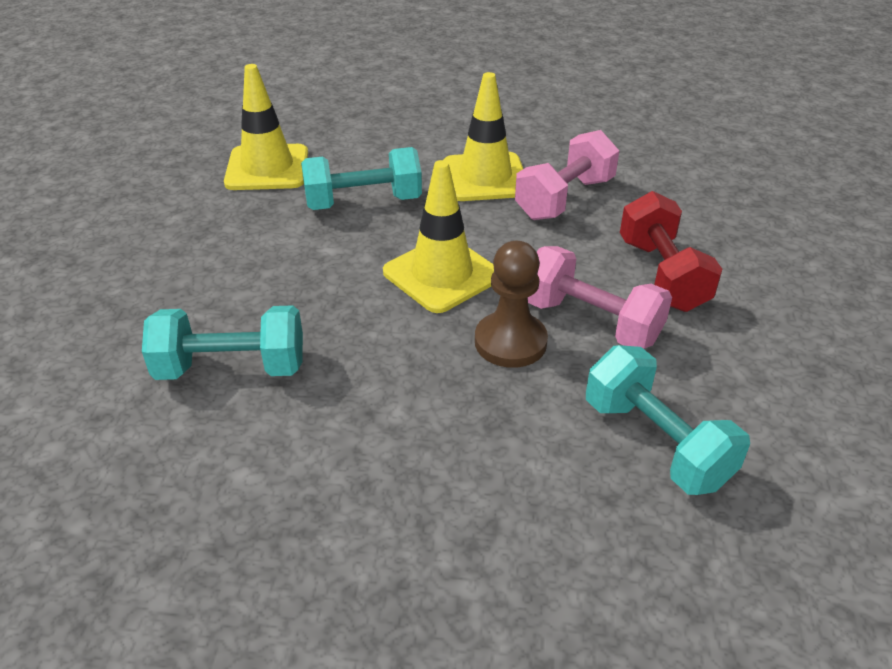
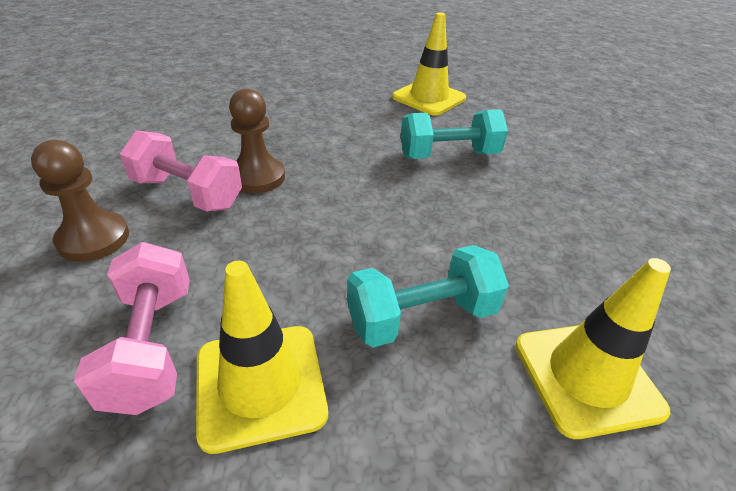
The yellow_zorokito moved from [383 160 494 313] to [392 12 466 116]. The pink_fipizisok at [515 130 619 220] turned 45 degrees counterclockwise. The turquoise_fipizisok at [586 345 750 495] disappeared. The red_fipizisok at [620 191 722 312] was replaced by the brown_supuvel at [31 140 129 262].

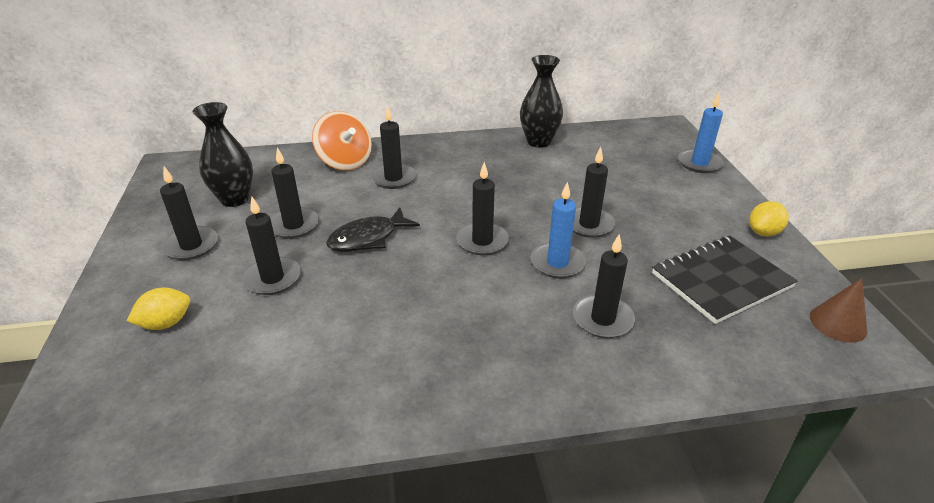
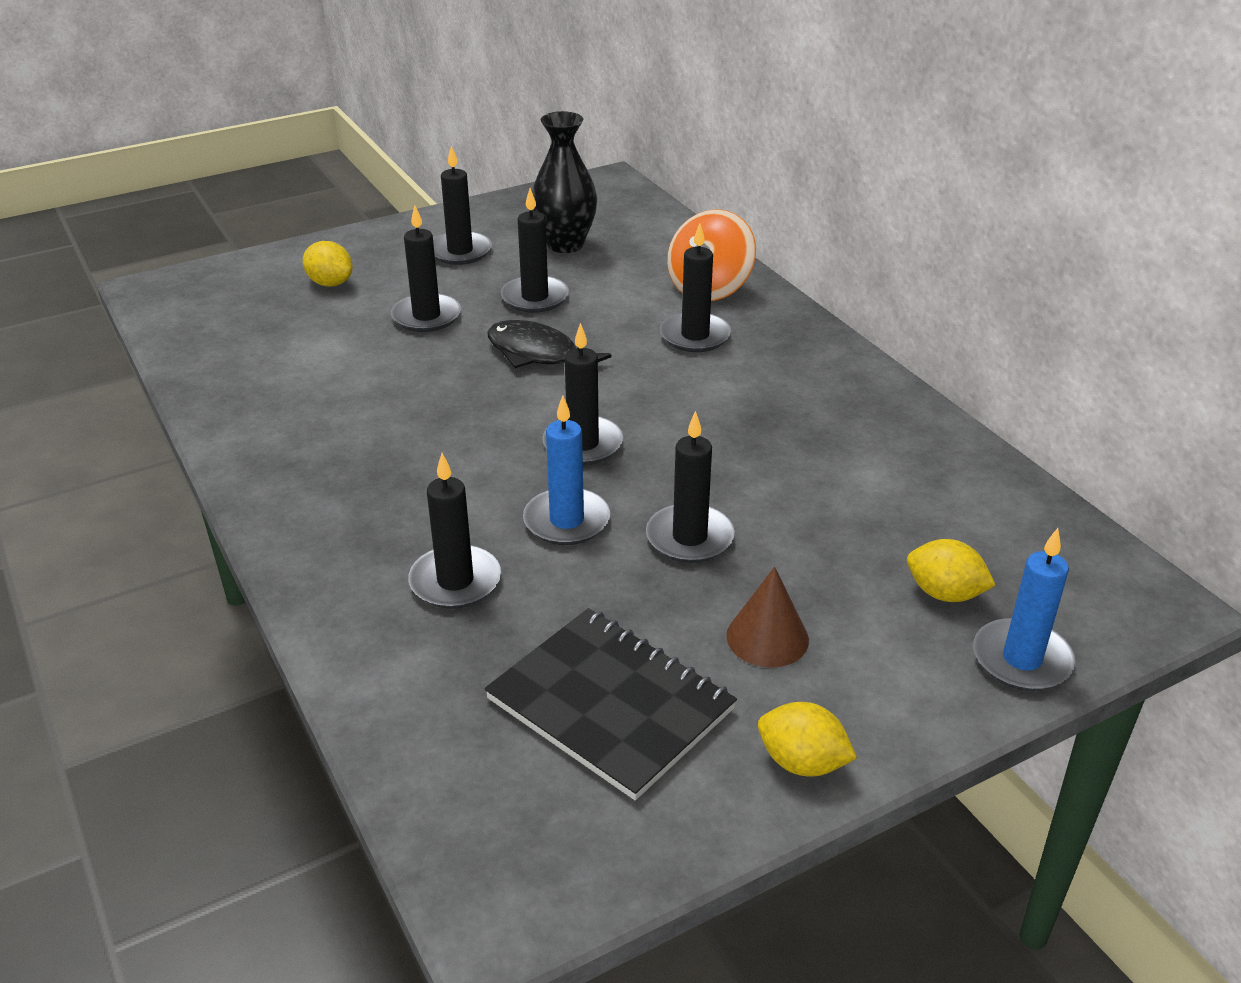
The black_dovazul at [520 55 563 148] disappeared. The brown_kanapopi moved from [810 278 867 343] to [726 567 809 668]. The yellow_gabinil at [907 539 996 602] appeared.

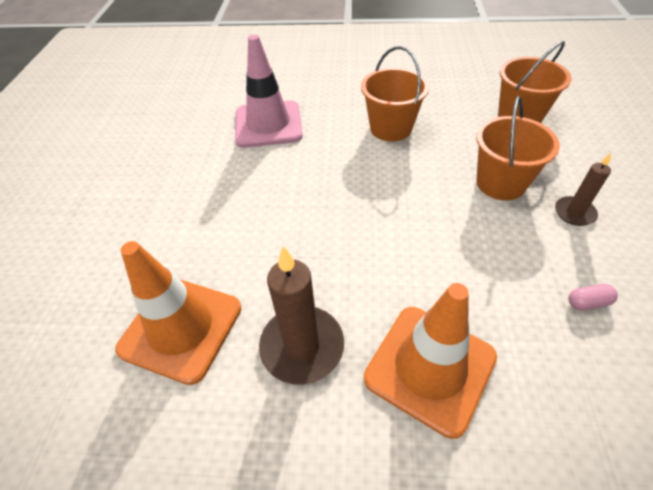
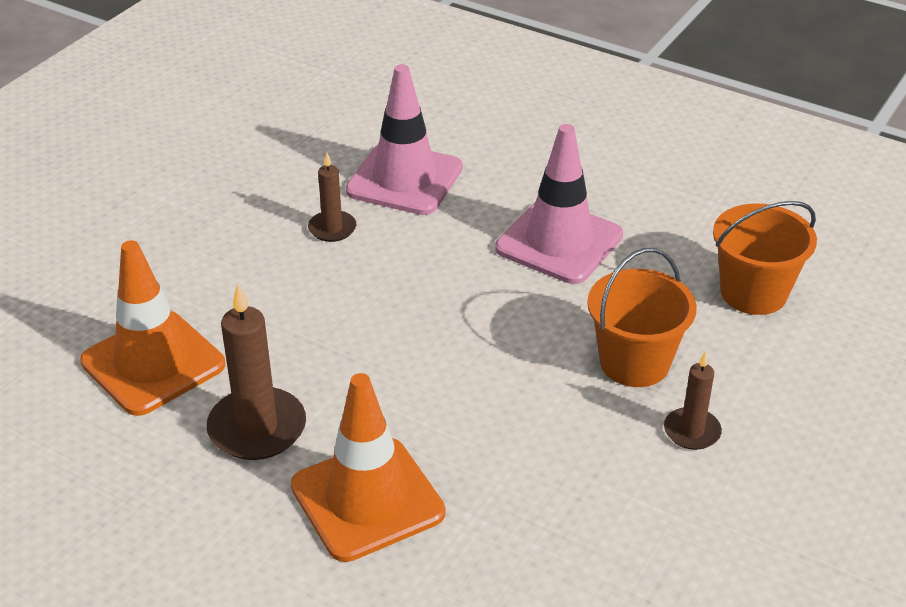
The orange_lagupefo at [361 46 429 142] was replaced by the pink_zorokito at [495 124 623 284]. The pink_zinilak at [568 284 618 310] disappeared. The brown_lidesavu at [308 153 356 242] appeared.

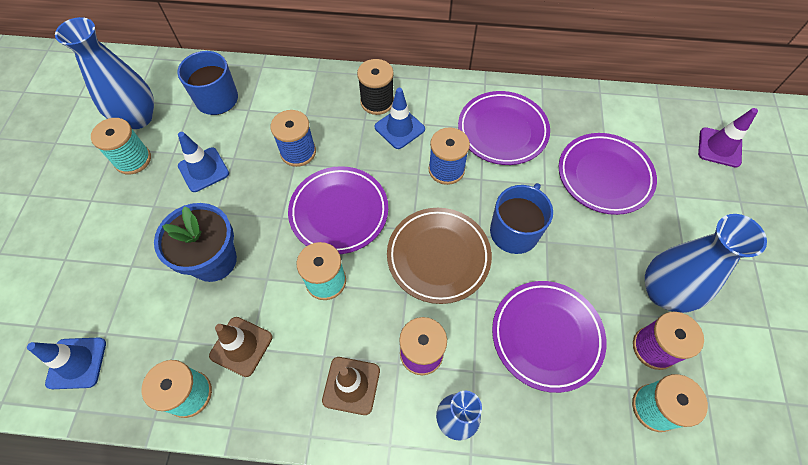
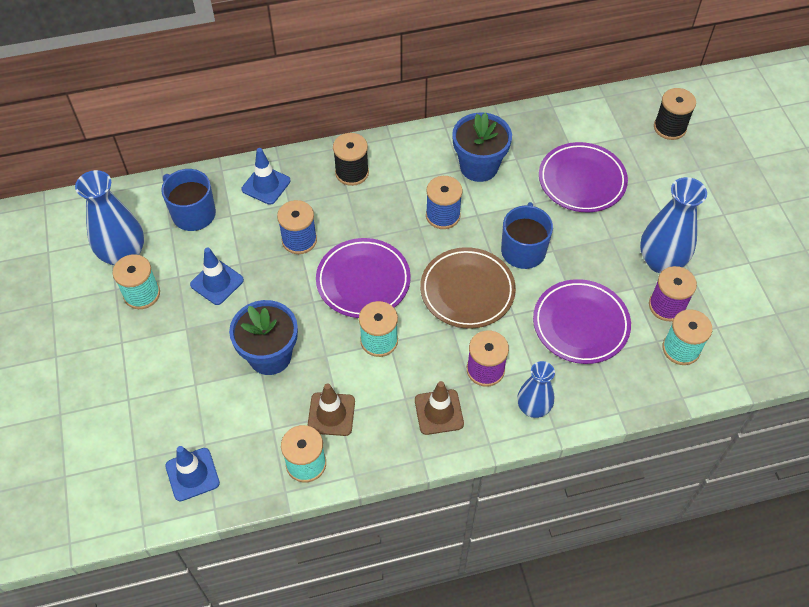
The blue_zorokito moved from [375 88 425 149] to [241 148 291 205]. The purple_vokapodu at [458 91 550 165] was replaced by the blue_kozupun at [452 112 512 182]. The purple_zorokito at [698 108 758 168] was replaced by the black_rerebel at [654 88 696 140].

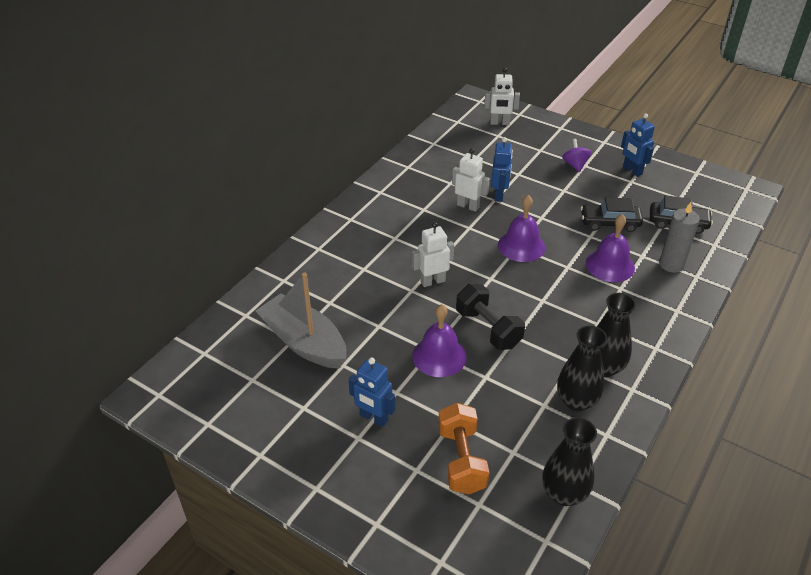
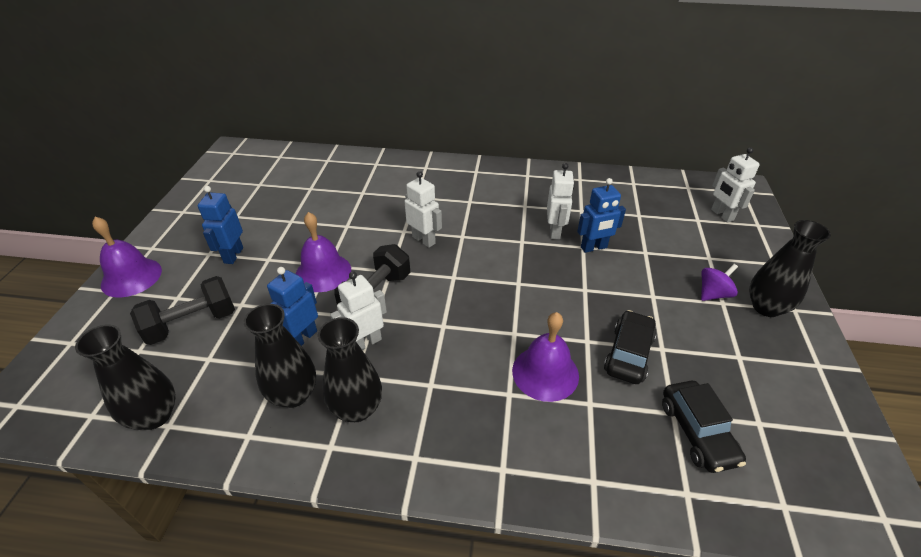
The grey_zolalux at [255 273 347 369] disappeared. The orange_fipizisok at [438 403 489 494] became the black_fipizisok at [130 276 235 345]. The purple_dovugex moved from [498 195 545 262] to [92 217 162 297]. The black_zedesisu at [581 197 643 232] turned 45 degrees clockwise. The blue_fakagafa moved from [621 113 655 177] to [267 267 318 346]. The grey_lidesavu at [659 202 700 273] disappeared. The white_fakagafa at [330 271 387 350] appeared. The black_dovazul at [749 220 831 317] appeared.

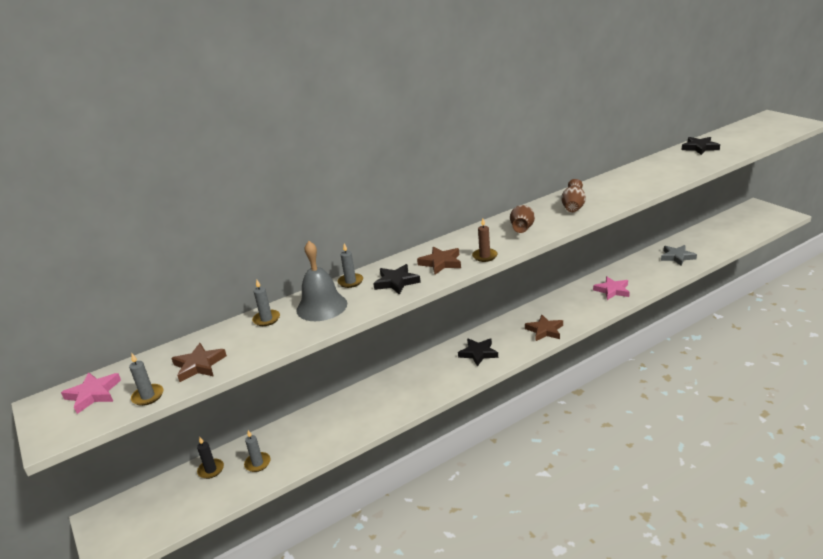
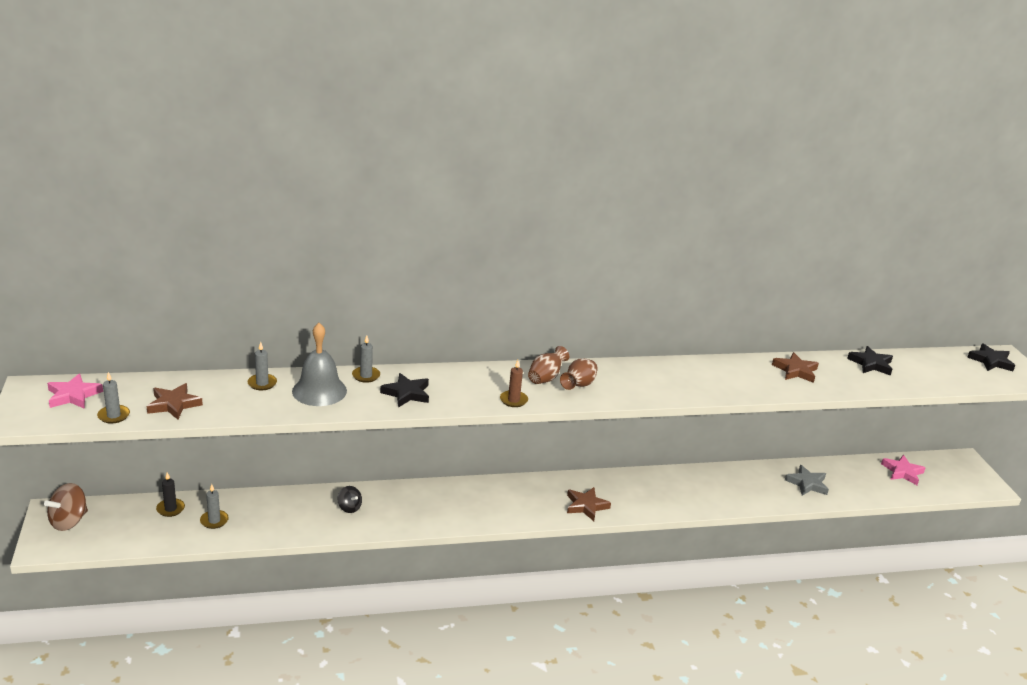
The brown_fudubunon moved from [417 247 461 275] to [772 352 819 383]. The black_fudubunon moved from [458 338 498 366] to [967 344 1015 371]. The brown_dovazul moved from [561 179 586 212] to [528 346 569 384]. The pink_fudubunon moved from [593 276 630 300] to [881 455 925 485]. The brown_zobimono at [44 483 88 531] appeared. The black_zobimono at [338 486 362 513] appeared.

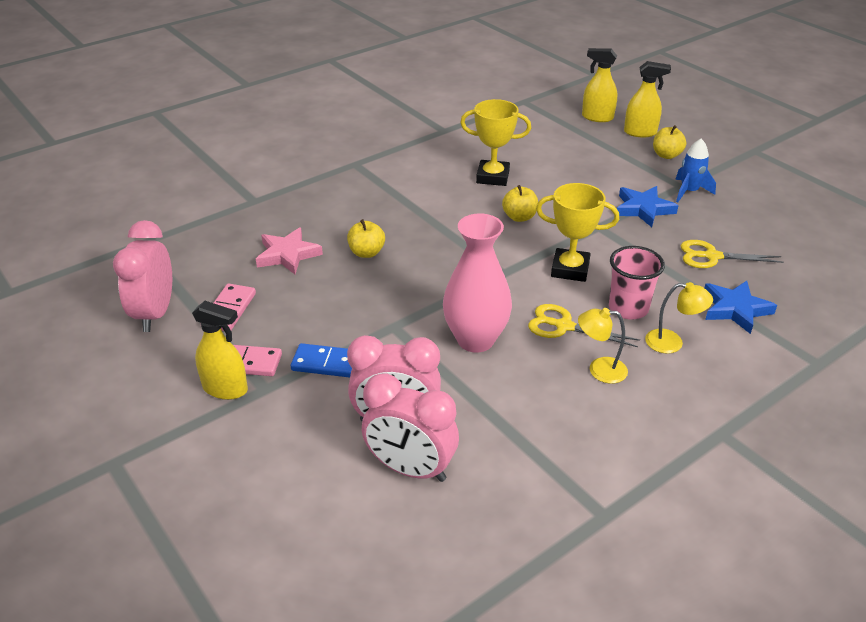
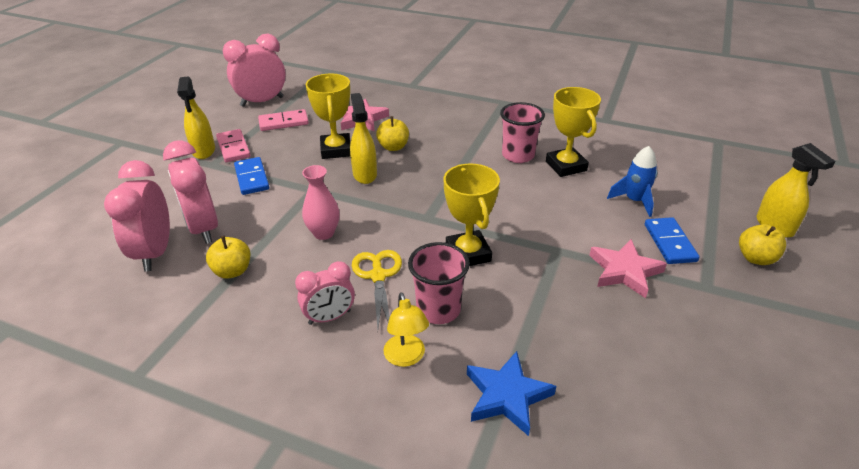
The pink_dovazul at [443 214 512 353] changed to 0.59 times the size. The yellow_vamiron moved from [502 185 538 222] to [206 236 250 279]. The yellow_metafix at [578 308 628 384] was replaced by the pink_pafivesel at [295 261 355 325]. The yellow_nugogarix moved from [582 48 617 122] to [350 93 377 184]. The blue_fudubunon at [617 186 679 227] became the pink_fudubunon at [589 239 667 298]. The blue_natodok moved from [675 139 716 202] to [607 146 657 217]. The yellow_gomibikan at [681 240 784 268] disappeared. The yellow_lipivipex at [306 74 350 159] appeared. The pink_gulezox at [500 102 545 163] appeared. The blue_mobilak at [645 217 700 264] appeared.

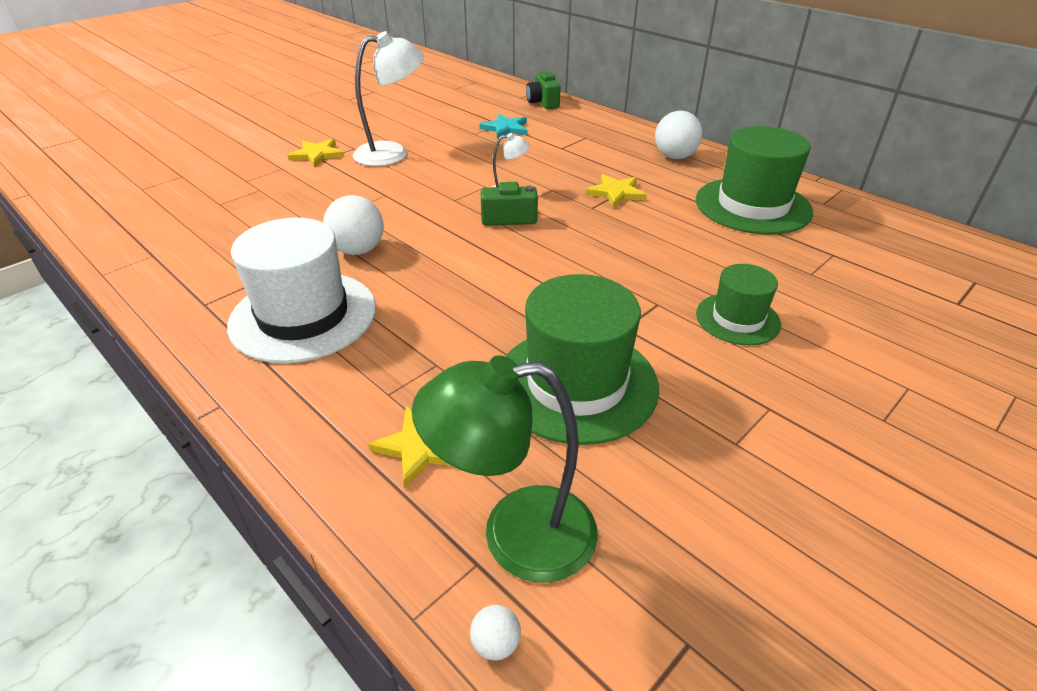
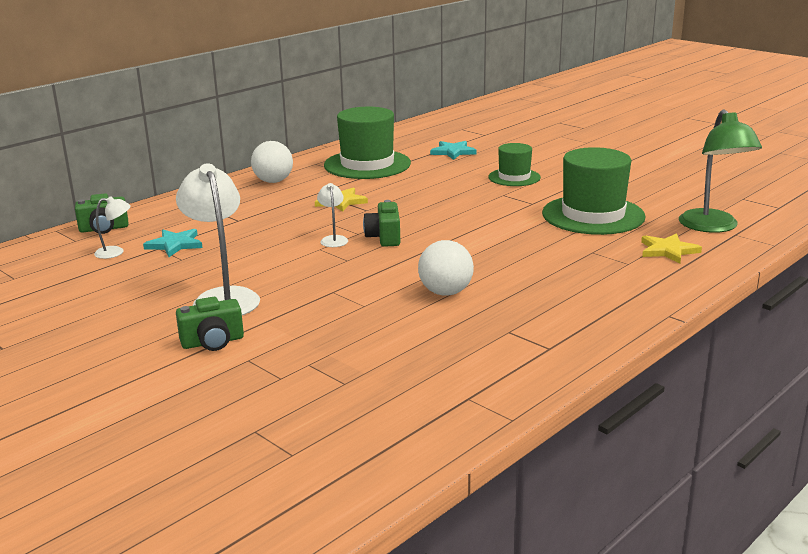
The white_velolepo at [227 218 376 363] disappeared. The yellow_fudubunon at [288 139 344 167] was replaced by the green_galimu at [176 297 244 351]. The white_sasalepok at [470 605 521 661] disappeared. The white_metafix at [94 196 131 259] appeared. The turquoise_fudubunon at [430 141 477 160] appeared.

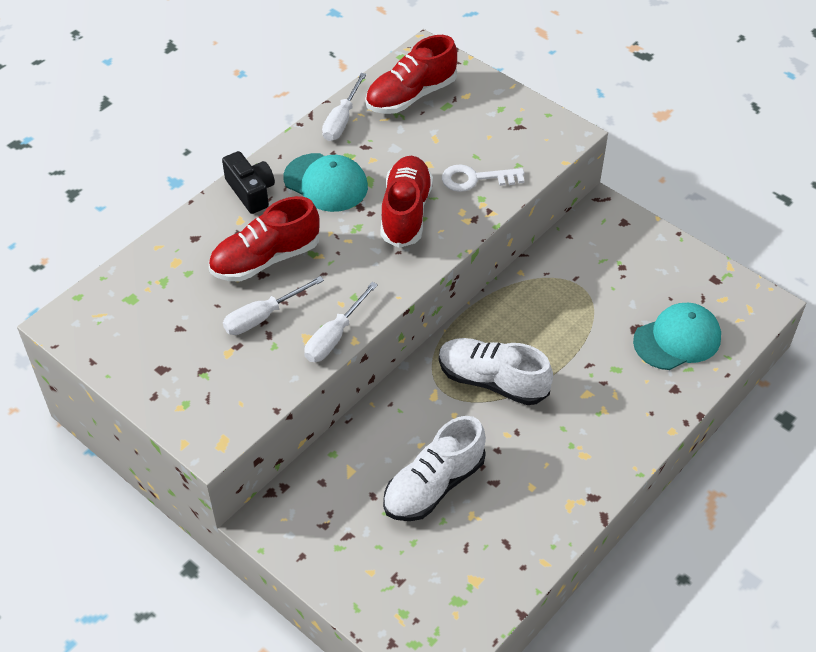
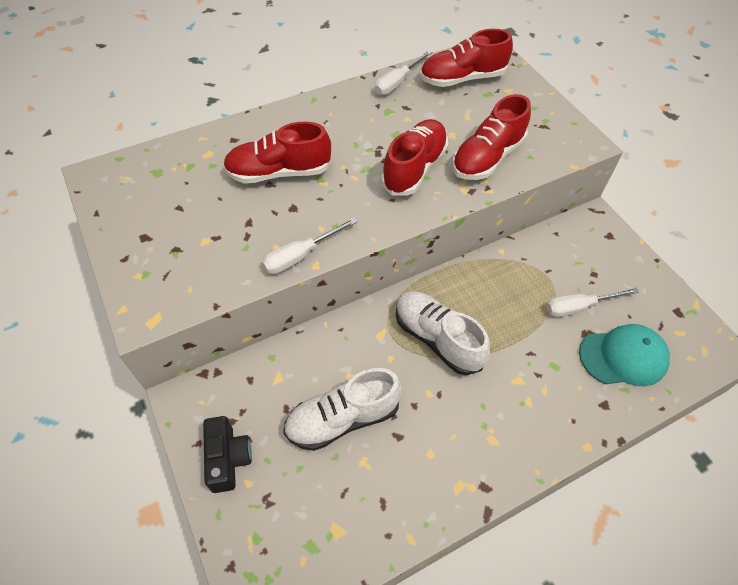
The black_galimu moved from [222 151 275 214] to [203 416 252 493]. The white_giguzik moved from [223 276 324 335] to [546 288 639 317]. The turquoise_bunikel at [283 153 368 212] disappeared. The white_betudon at [442 164 524 192] was replaced by the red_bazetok at [452 94 531 180].

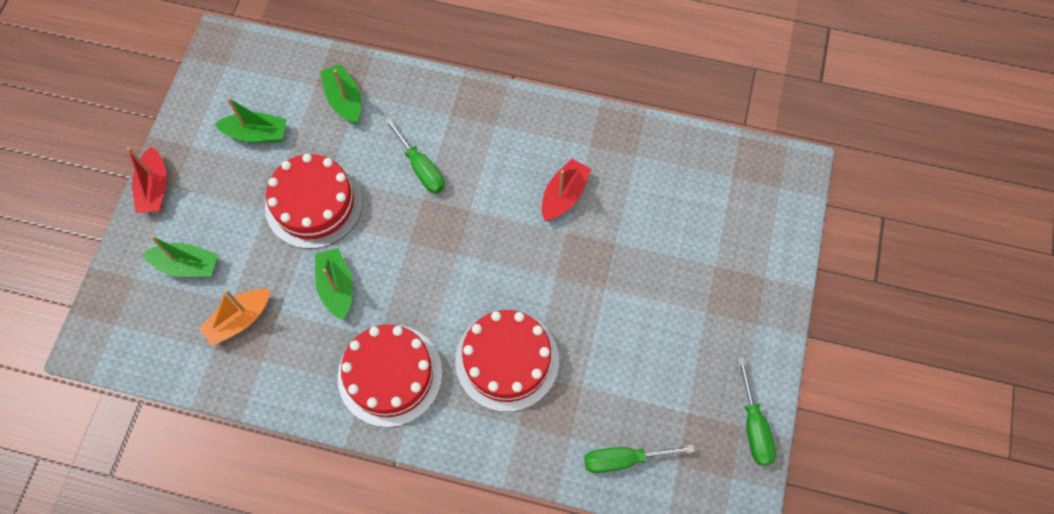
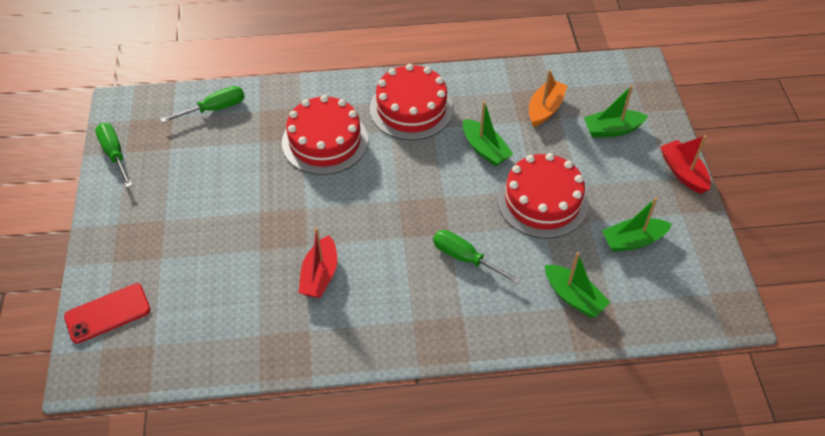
The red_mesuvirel at [64 283 151 344] appeared.

